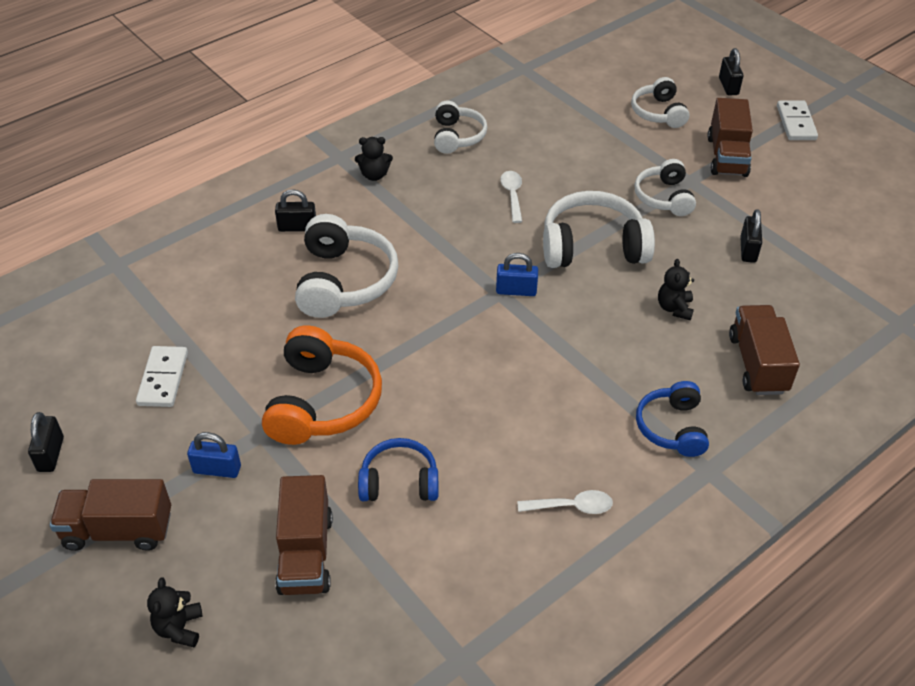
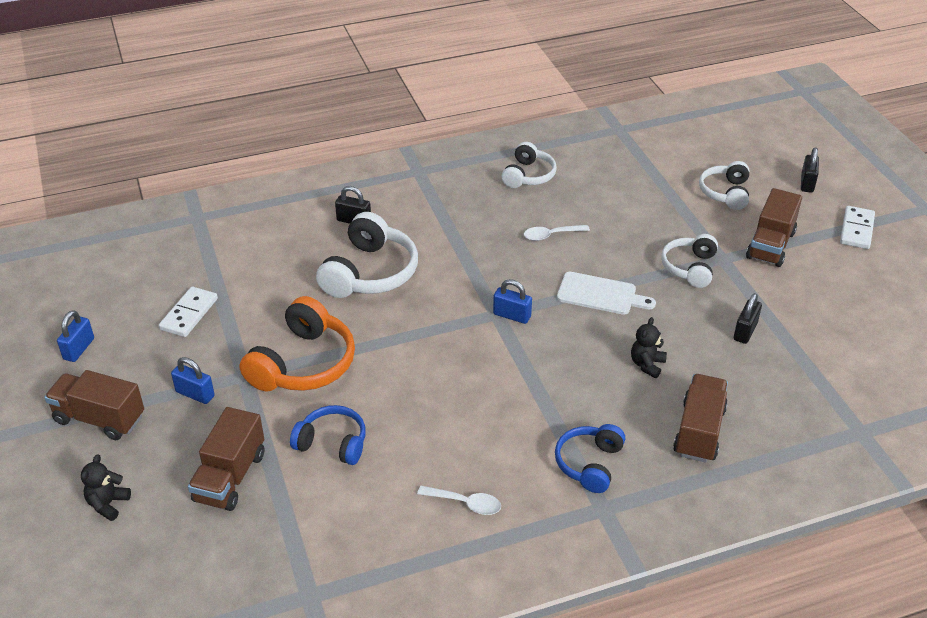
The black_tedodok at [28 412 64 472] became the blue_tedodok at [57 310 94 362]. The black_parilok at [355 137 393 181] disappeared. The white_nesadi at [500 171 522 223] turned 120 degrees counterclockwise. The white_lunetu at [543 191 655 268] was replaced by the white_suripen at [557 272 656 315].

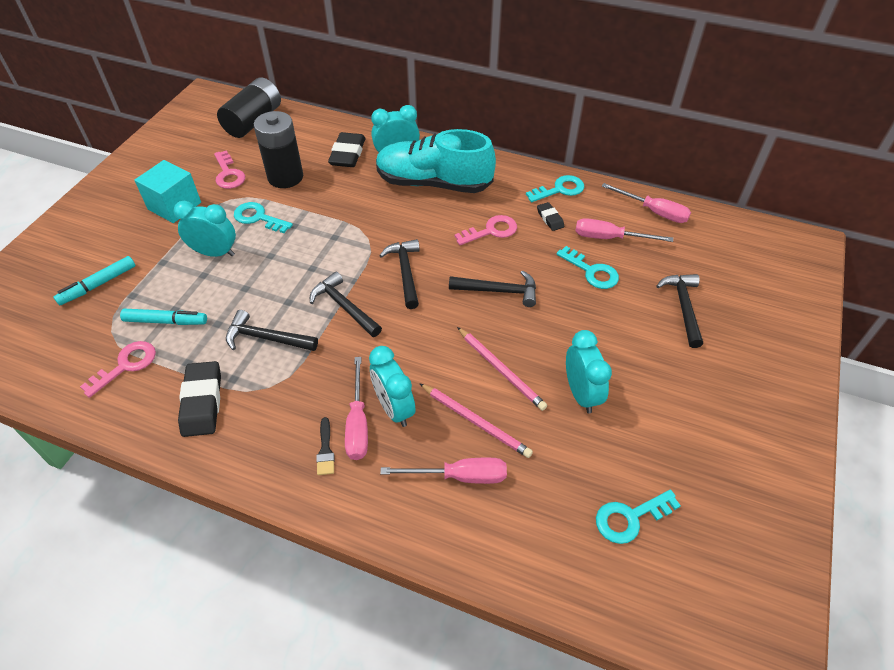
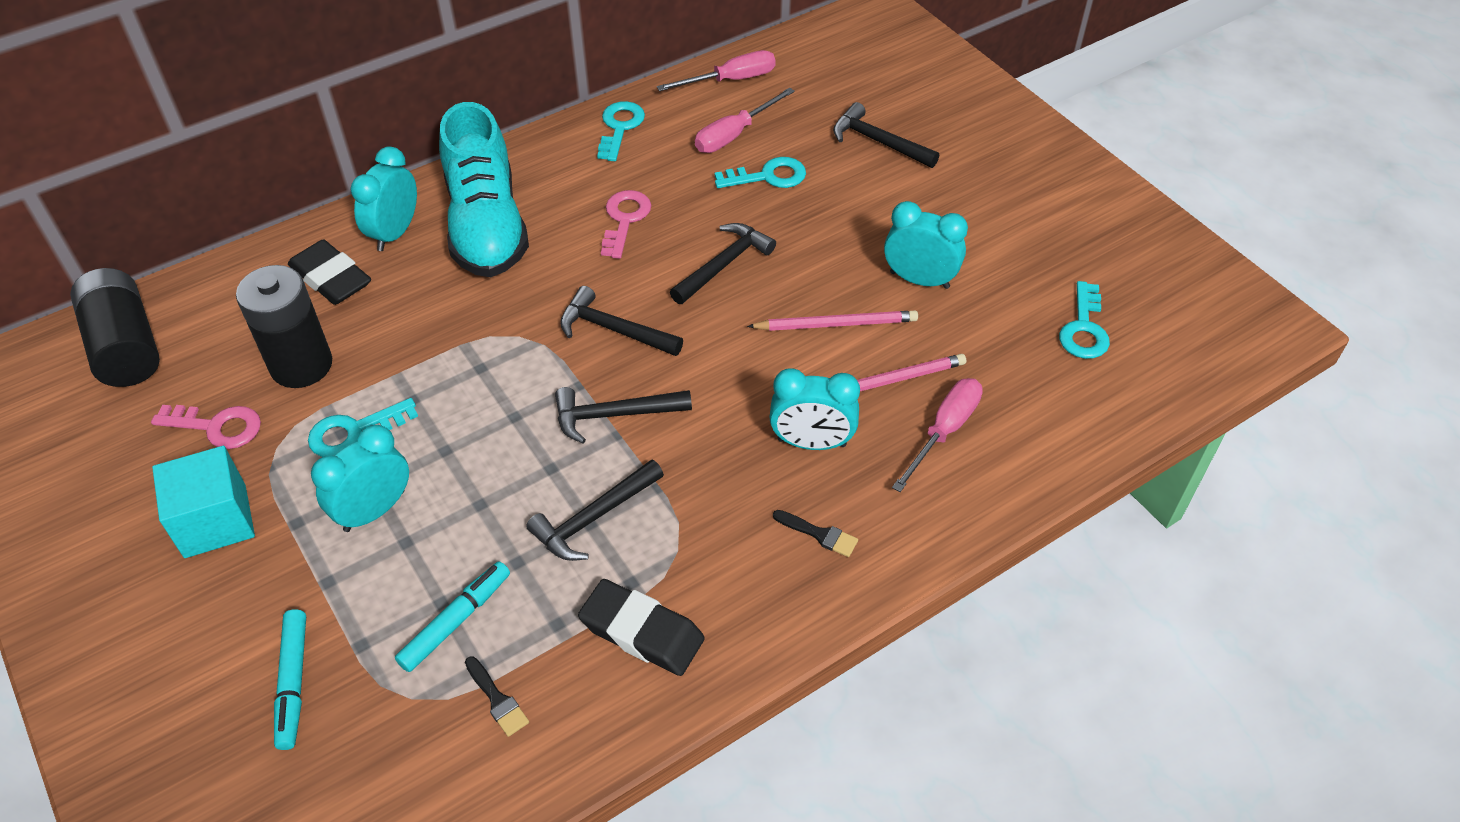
The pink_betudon at [80 341 156 398] was replaced by the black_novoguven at [465 656 529 737]. The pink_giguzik at [345 357 368 460] disappeared. The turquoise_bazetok at [376 129 496 193] turned 60 degrees counterclockwise. The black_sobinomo at [537 202 564 231] disappeared.

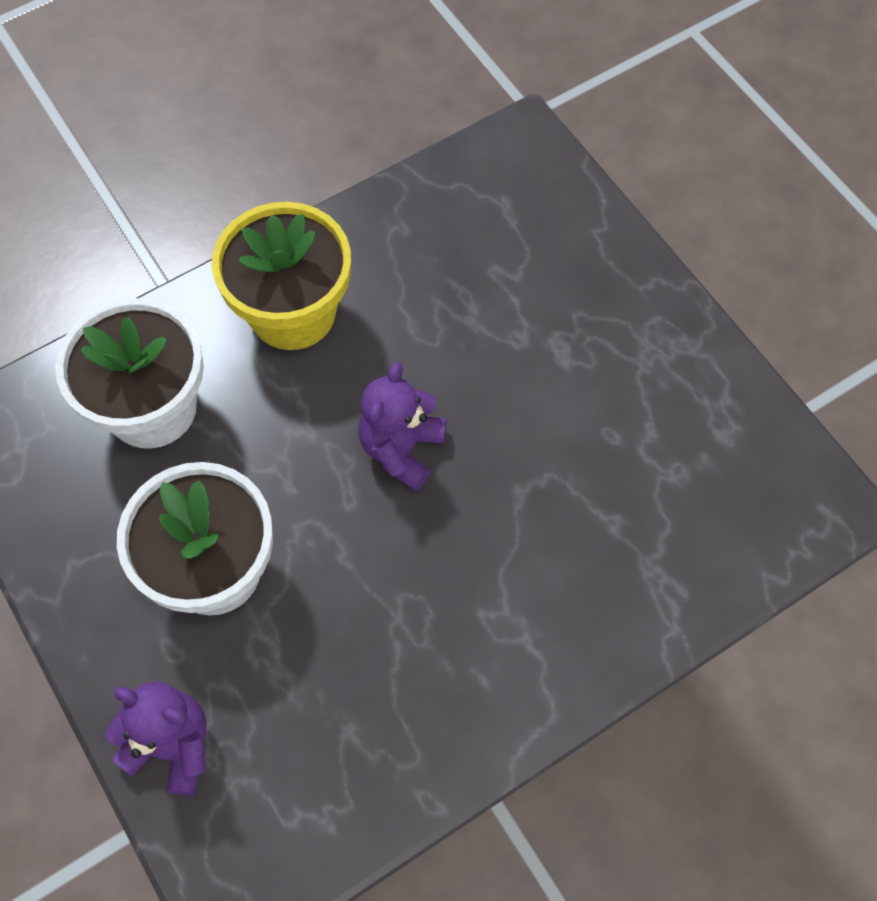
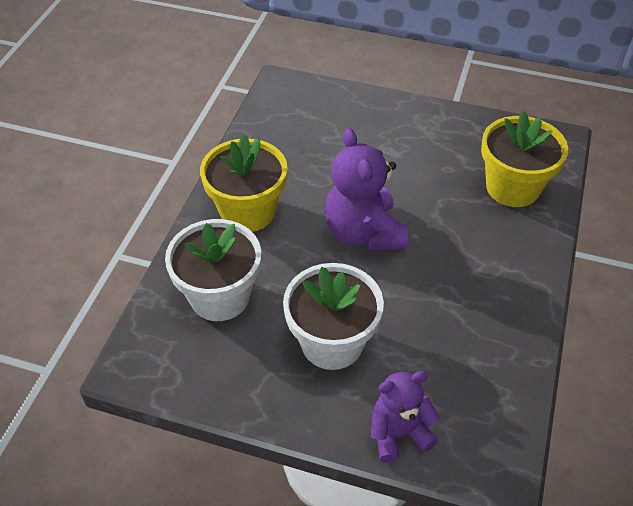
The purple_parilok at [358 362 446 491] changed to 1.55 times the size. The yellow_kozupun at [481 111 568 207] appeared.

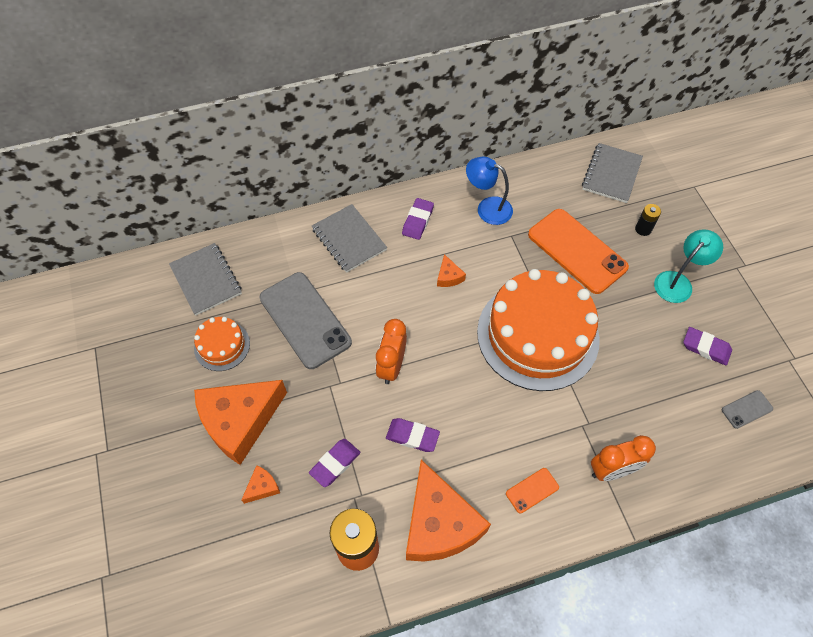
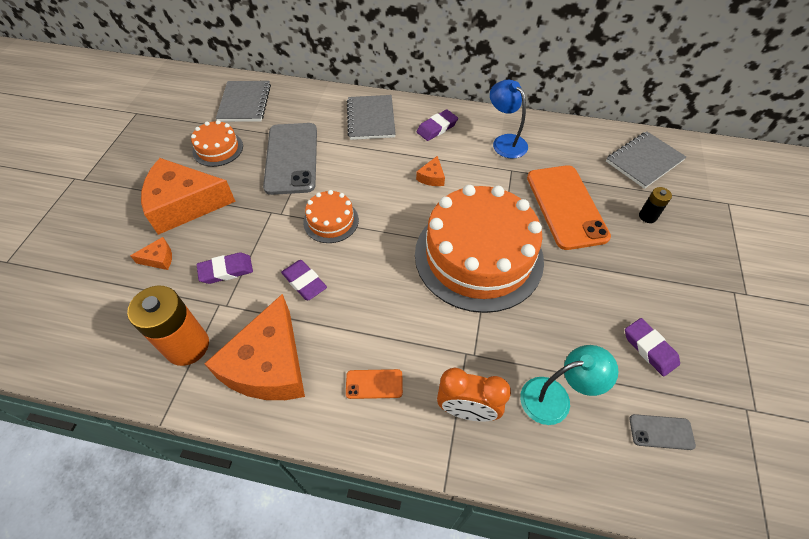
The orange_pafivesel at [376 319 407 384] was replaced by the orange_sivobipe at [303 190 359 243]. The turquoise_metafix moved from [654 229 723 303] to [520 345 618 425].

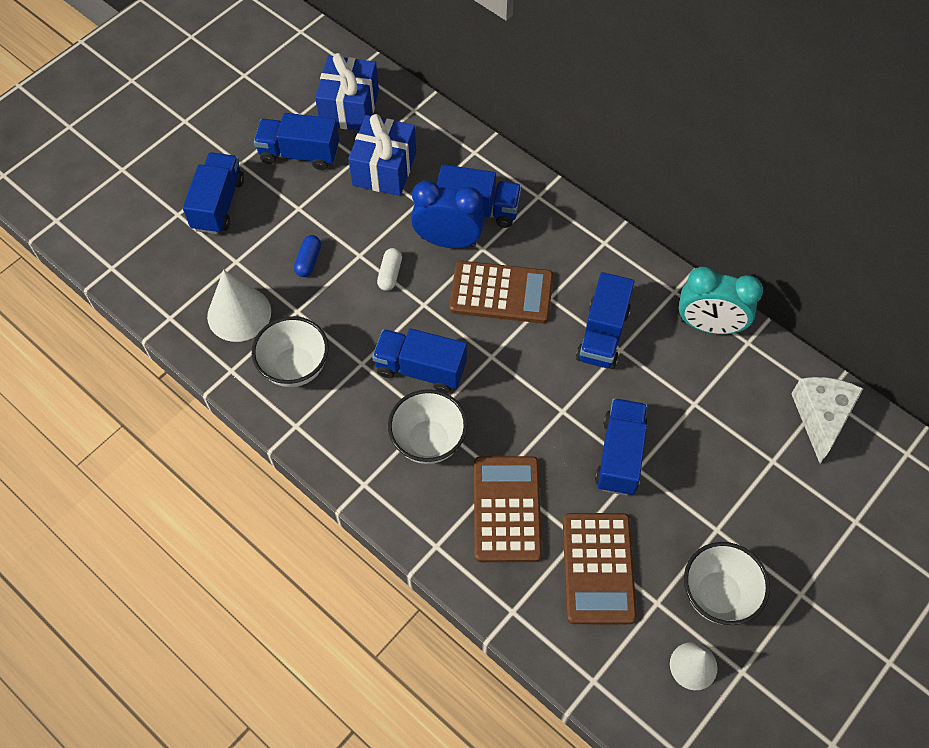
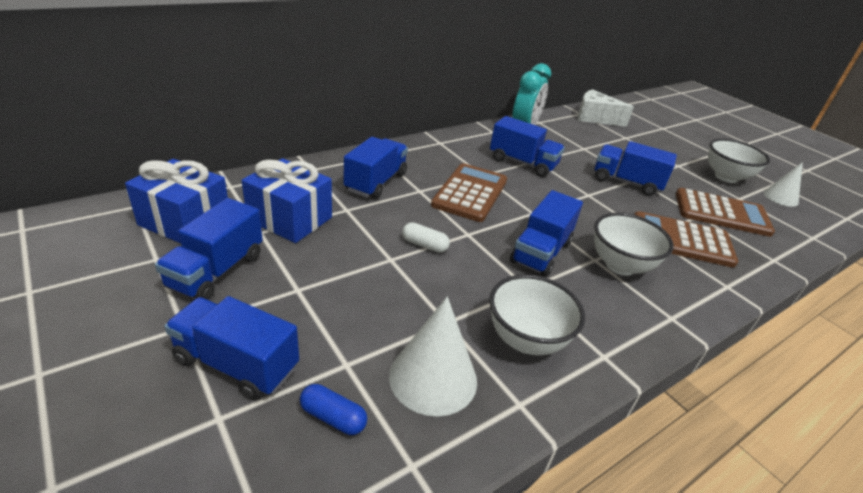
The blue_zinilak moved from [294 235 321 277] to [300 384 367 435]. The blue_pafivesel at [411 180 485 248] disappeared.

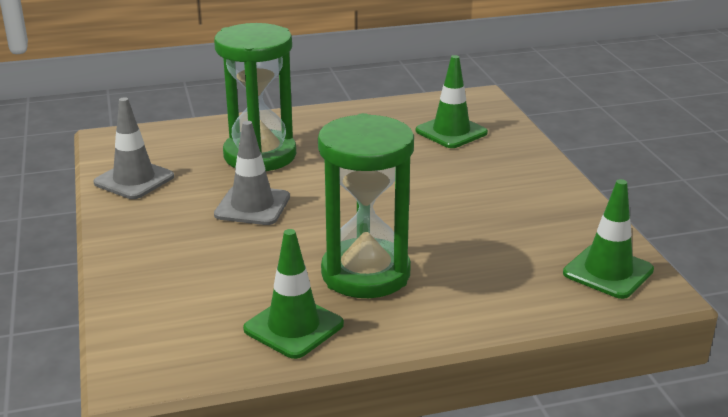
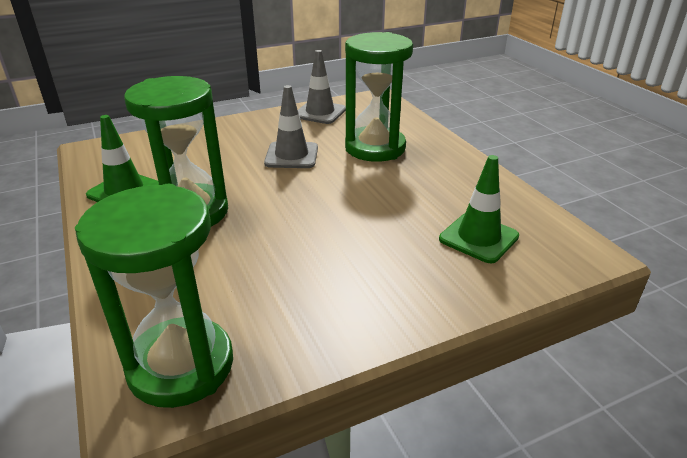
The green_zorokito at [563 179 654 299] was replaced by the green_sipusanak at [75 184 233 408].

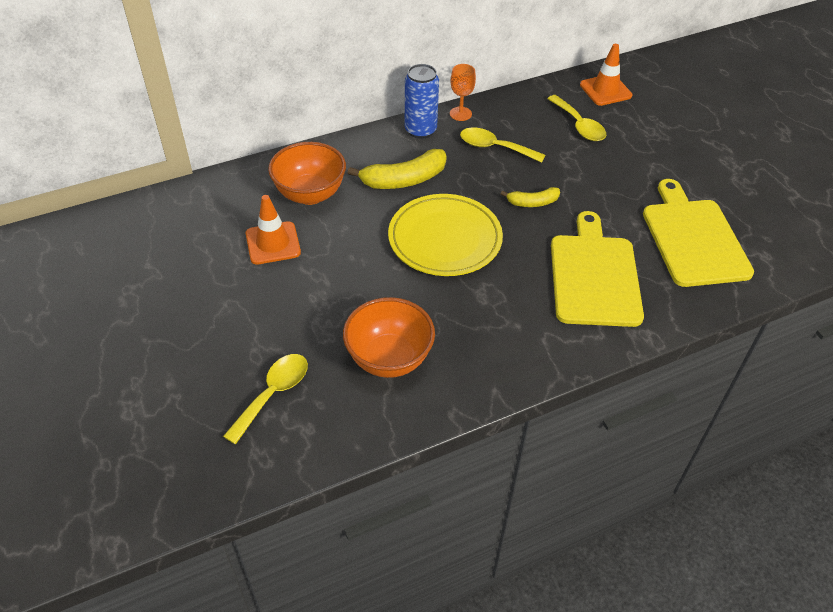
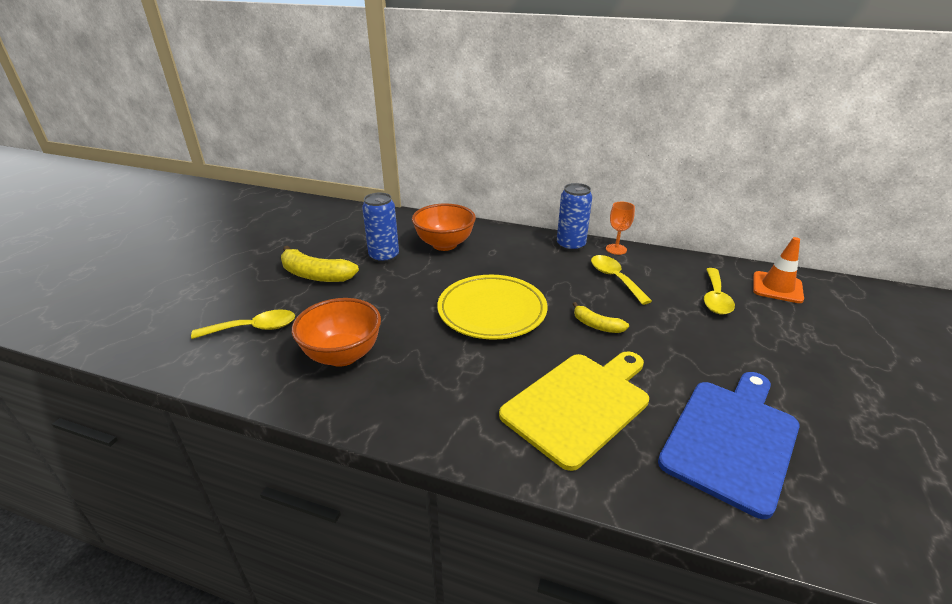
The orange_zorokito at [246 195 301 264] was replaced by the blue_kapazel at [362 193 399 263]. The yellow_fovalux moved from [348 149 447 189] to [281 246 359 282]. The yellow_suripen at [643 179 754 287] became the blue_suripen at [658 372 800 519].

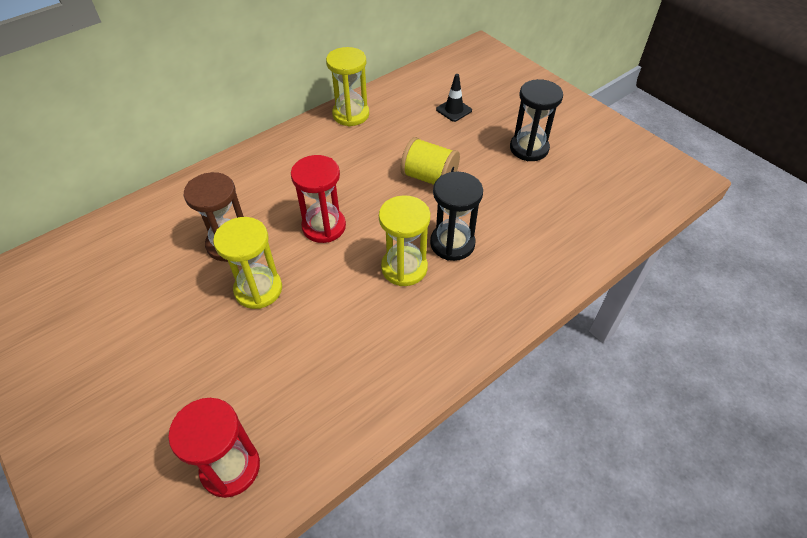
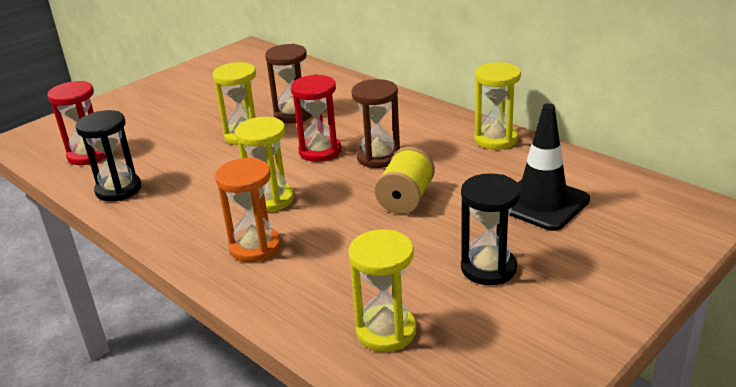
The black_sipusanak moved from [430 172 483 261] to [76 110 141 202]. The black_zorokito at [436 74 472 122] changed to 1.98 times the size. The orange_sipusanak at [215 158 281 262] appeared. The yellow_sipusanak at [348 230 417 352] appeared. The brown_sipusanak at [351 79 400 168] appeared.

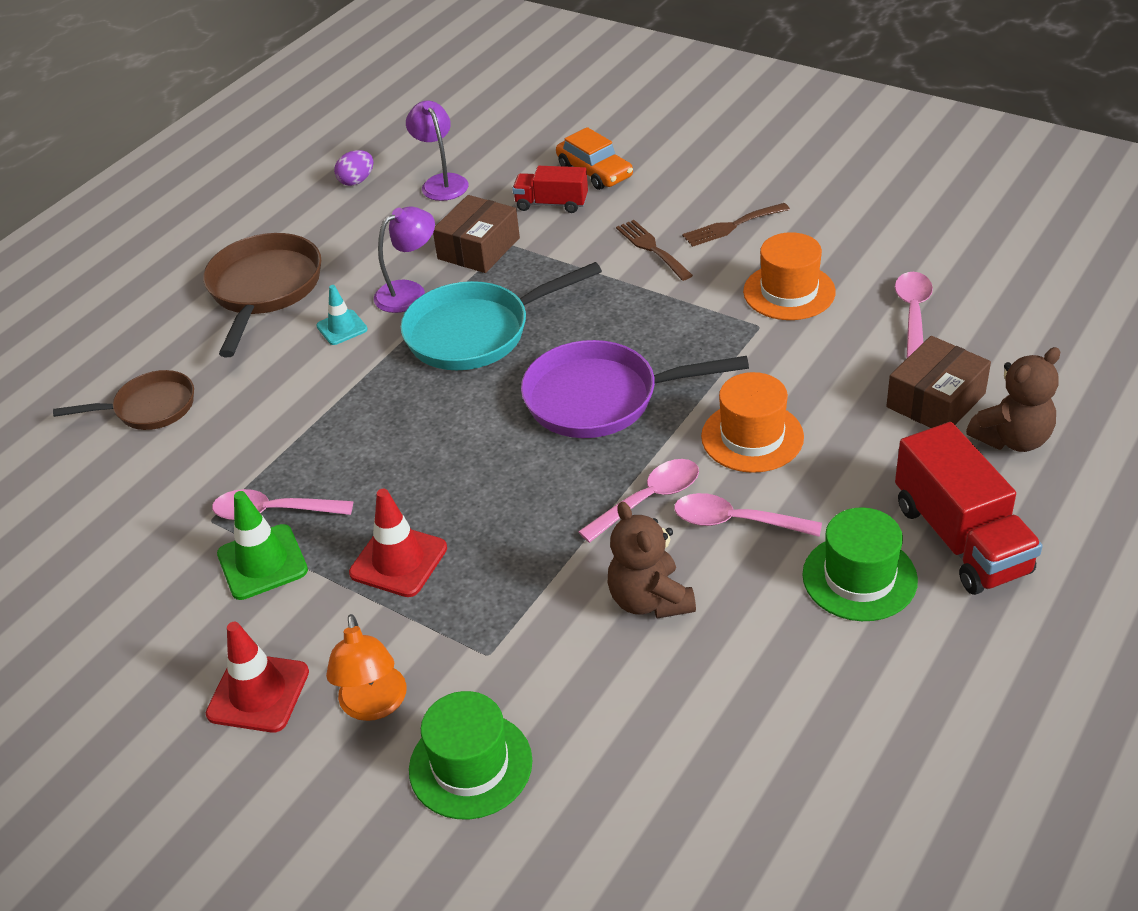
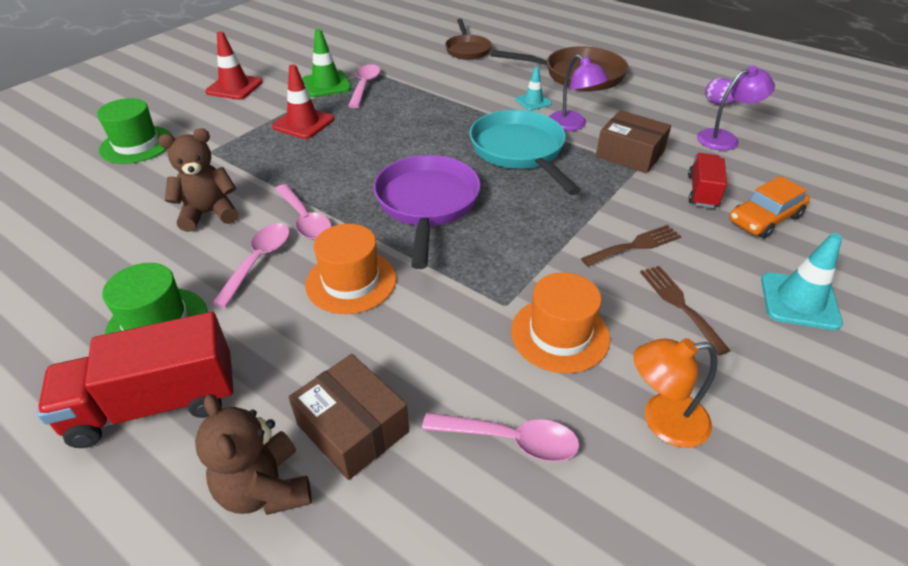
The orange_metafix moved from [326 614 407 721] to [633 338 717 448]. The turquoise_zorokito at [761 233 843 330] appeared.

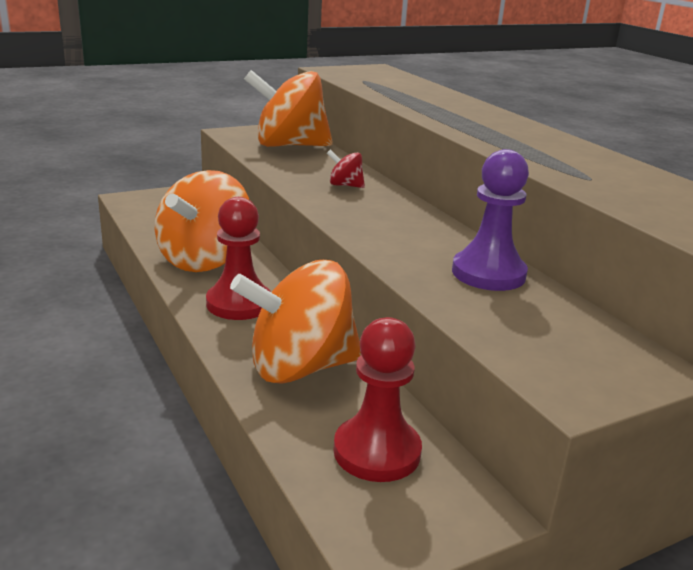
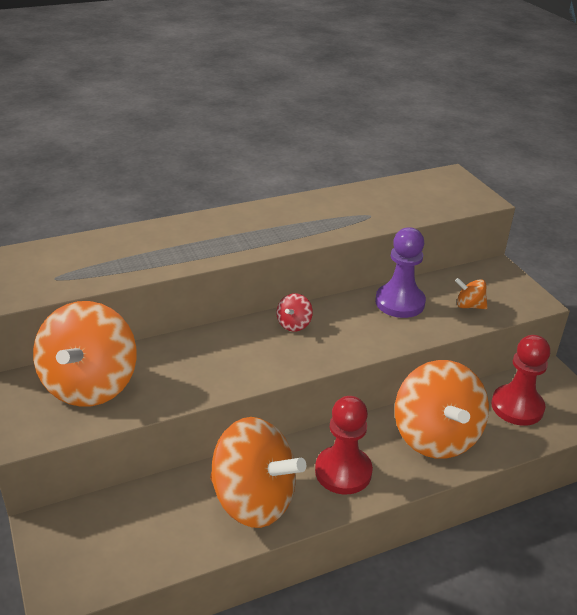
The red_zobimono moved from [327 150 365 188] to [277 293 313 332]. The orange_zobimono at [455 278 488 309] appeared.

